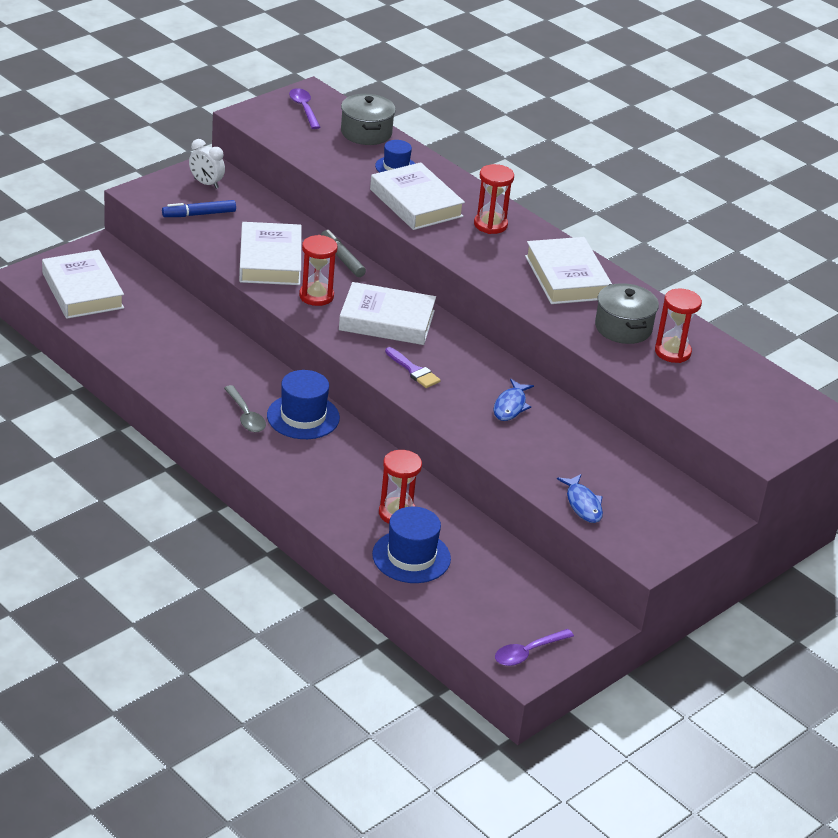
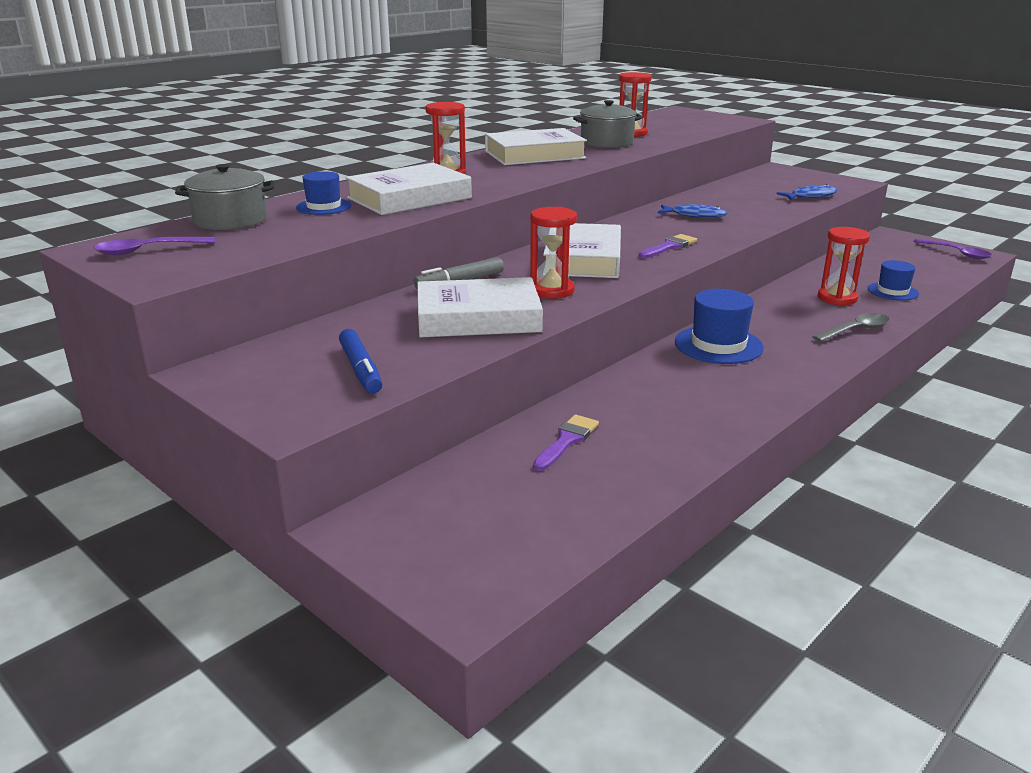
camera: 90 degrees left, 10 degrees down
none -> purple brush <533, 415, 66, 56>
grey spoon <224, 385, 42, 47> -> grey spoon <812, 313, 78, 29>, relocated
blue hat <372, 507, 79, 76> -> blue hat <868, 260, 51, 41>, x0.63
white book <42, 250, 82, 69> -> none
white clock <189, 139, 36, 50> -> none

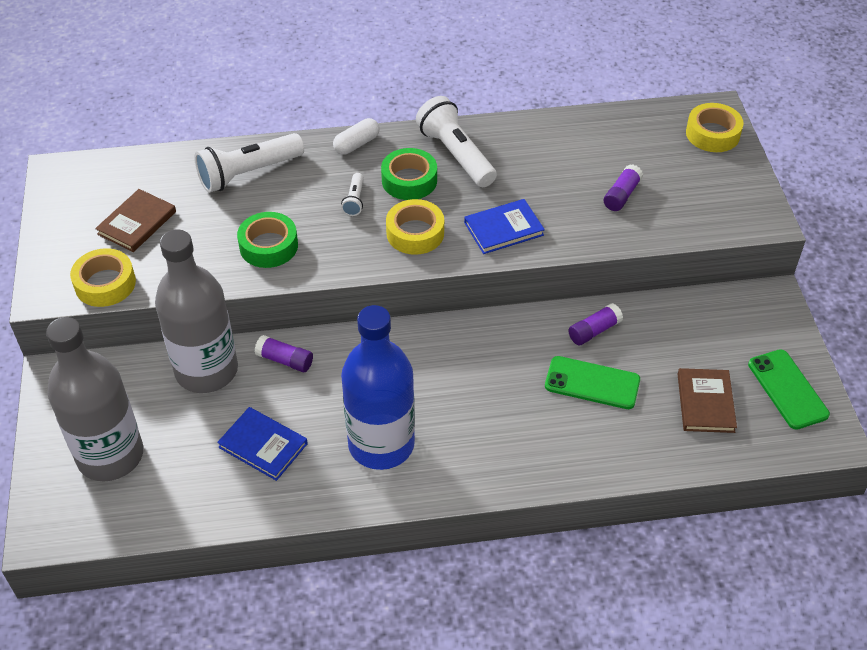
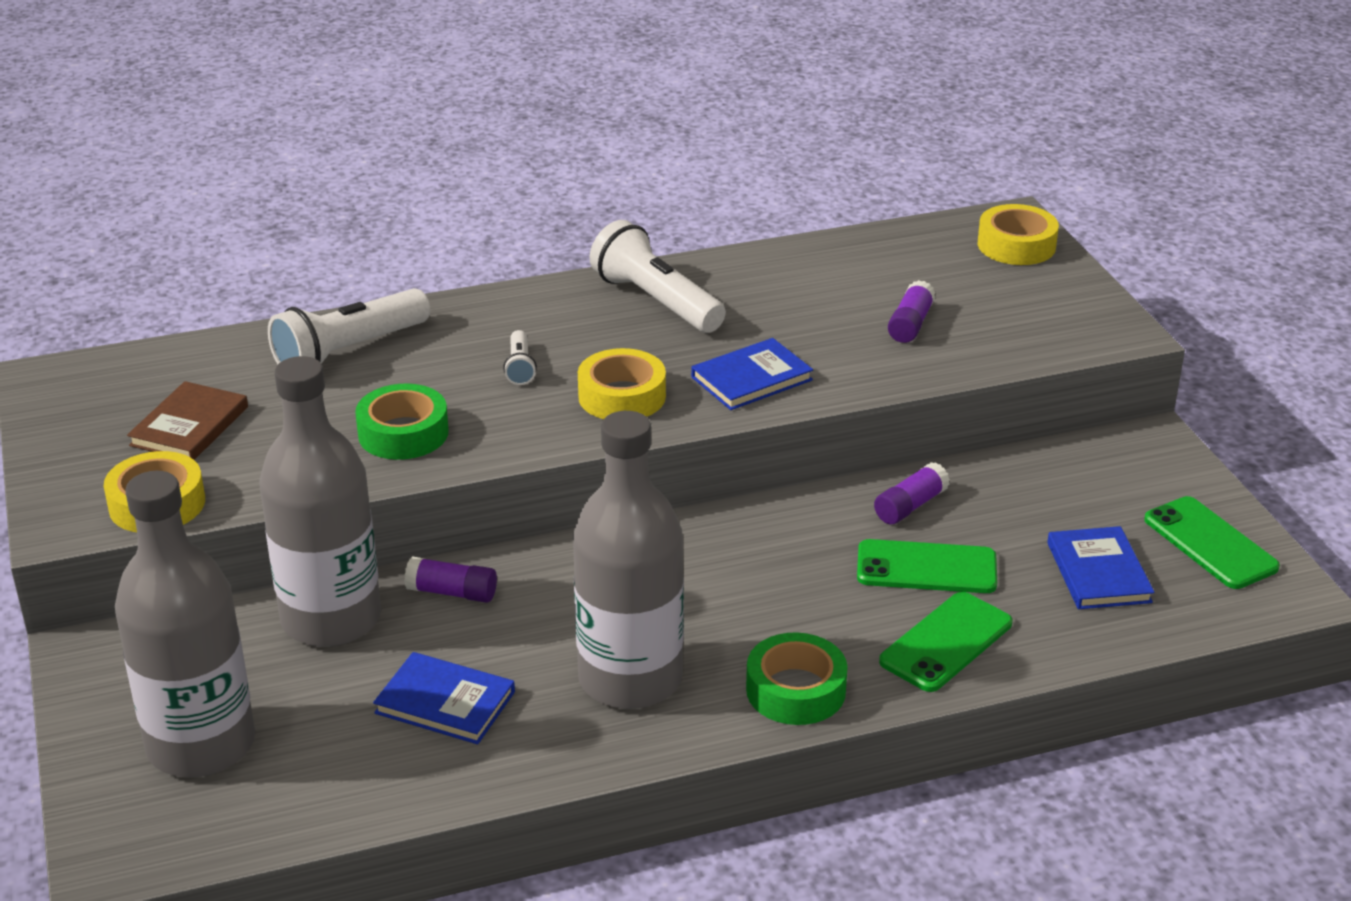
camera: 10 degrees left, 15 degrees down
blue bottle <341, 305, 74, 165> -> grey bottle <573, 411, 111, 298>
green tape <381, 148, 56, 52> -> green tape <746, 632, 102, 93>, relocated
none -> green phone <879, 592, 133, 100>
brown book <678, 368, 59, 65> -> blue book <1047, 526, 108, 83>
white capsule <333, 118, 47, 37> -> none

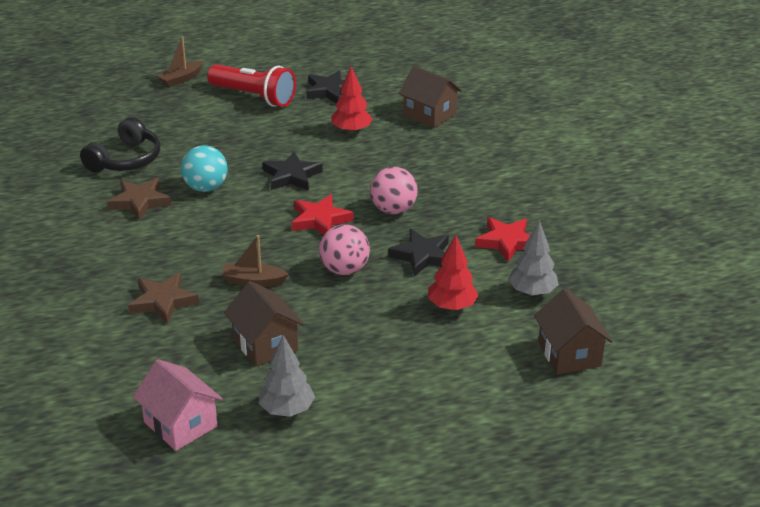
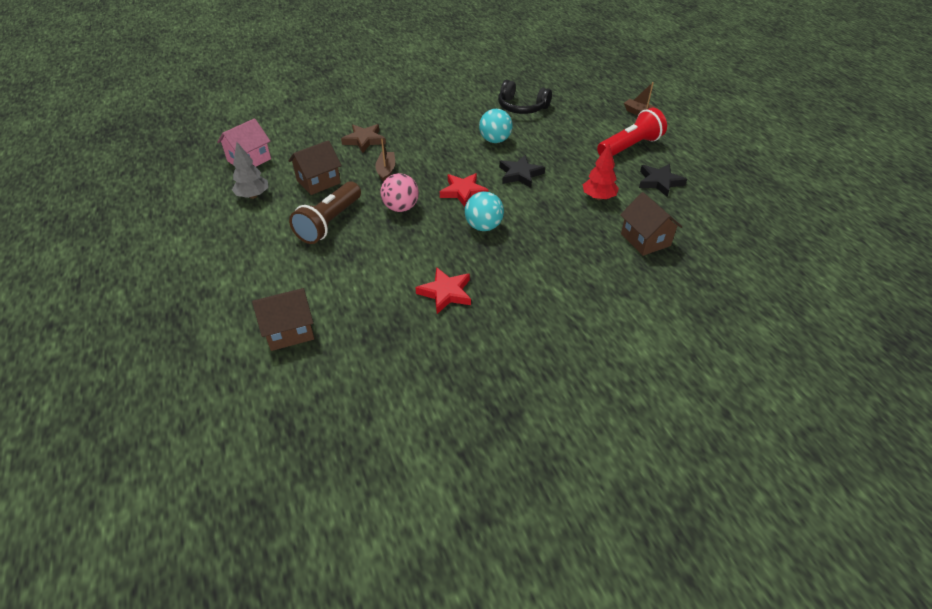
camera: 85 degrees right, 10 degrees up
none -> brown flashlight <289, 181, 72, 63>
pink ball <370, 167, 48, 47> -> turquoise ball <465, 192, 39, 39>
red flashlight <207, 64, 89, 43> -> red flashlight <597, 108, 70, 48>, 150 degrees counterclockwise
brown house <399, 66, 63, 62> -> brown house <620, 192, 62, 64>, 60 degrees counterclockwise
brown star <107, 178, 64, 42> -> none
black star <388, 229, 61, 47> -> none
red tree <428, 235, 51, 75> -> none
grey tree <508, 220, 51, 76> -> none

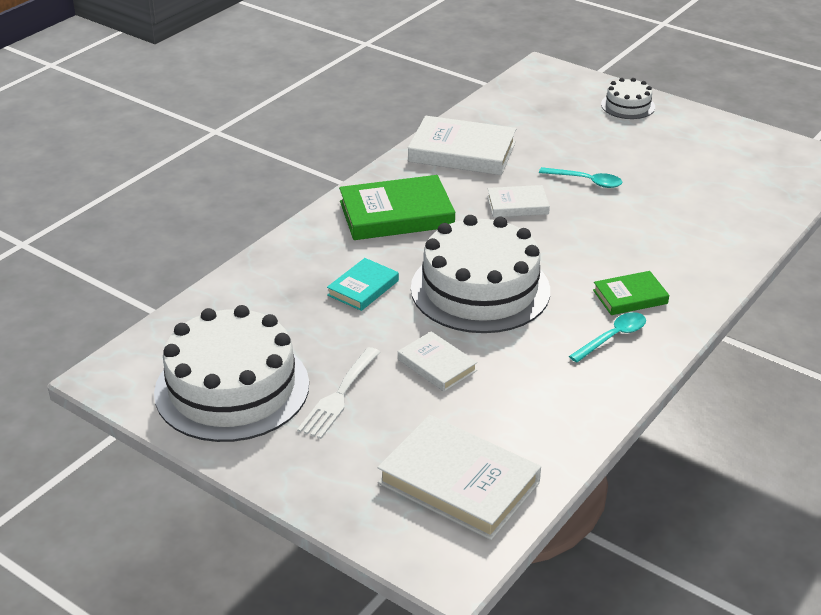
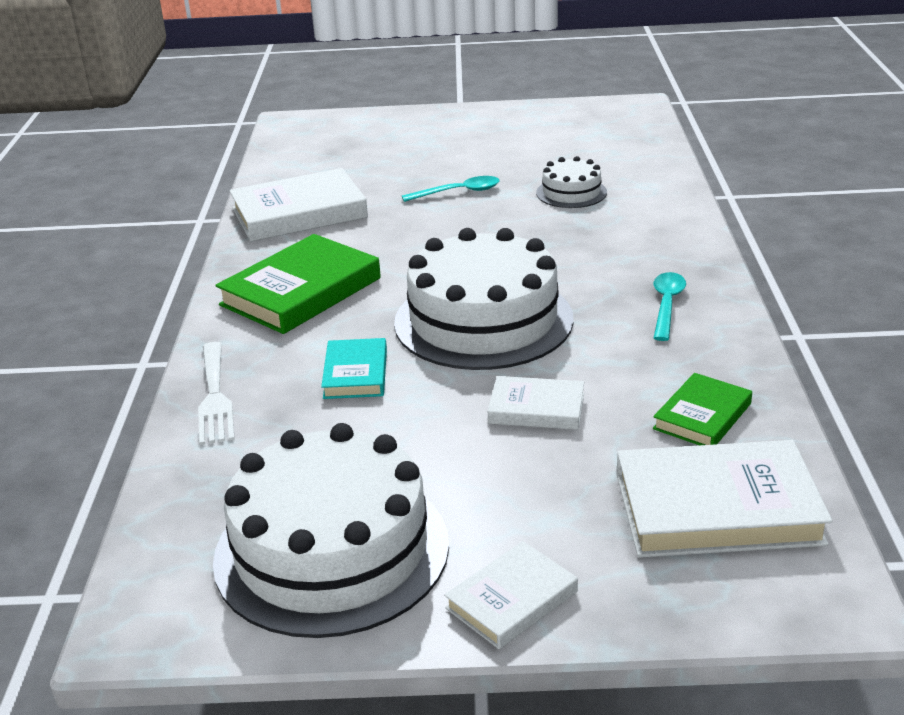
camera: 35 degrees left, 5 degrees down
white fork <297, 347, 83, 92> -> white fork <198, 342, 37, 103>, relocated
white book <487, 185, 63, 32> -> white book <444, 541, 134, 108>, relocated
white cake <601, 78, 54, 41> -> white cake <536, 156, 71, 52>, relocated
green book <593, 271, 76, 44> -> green book <653, 373, 99, 72>, relocated

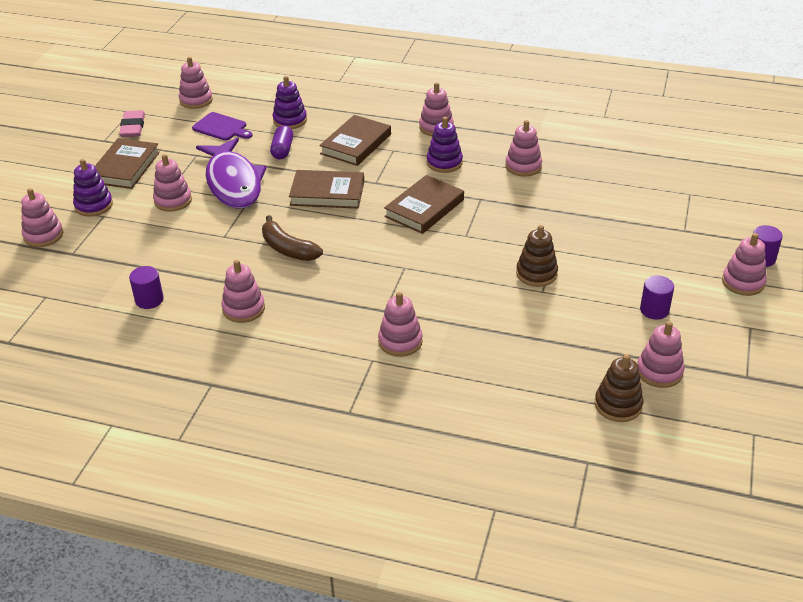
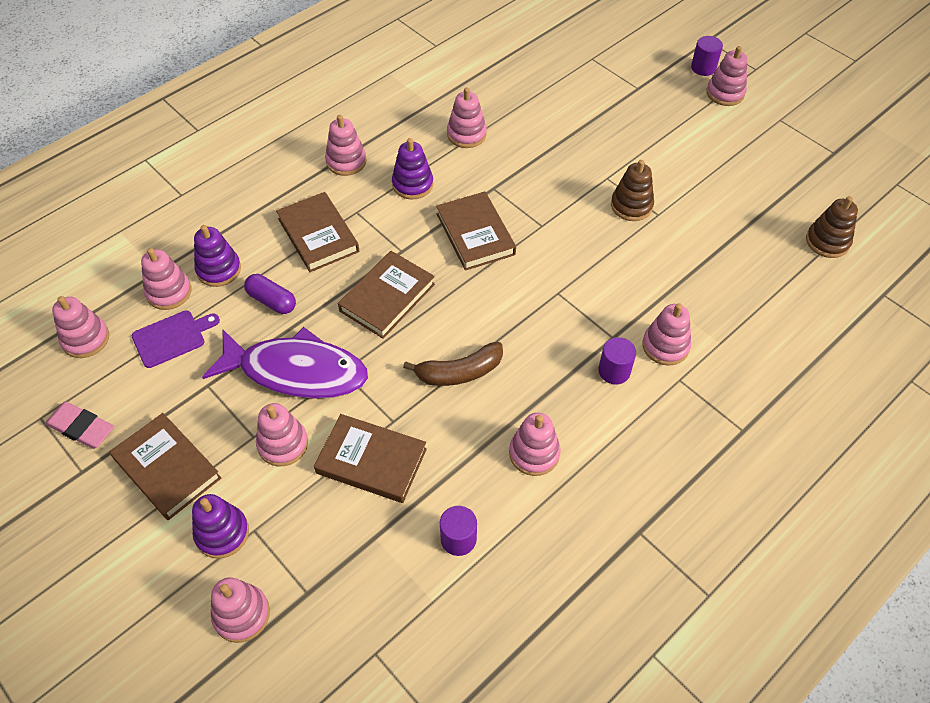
camera: 60 degrees left, 15 degrees up
pink stacking toy <637, 321, 47, 67> -> pink stacking toy <141, 248, 51, 62>, relocated
none -> brown book <314, 414, 113, 89>
purple cylinder <640, 276, 34, 44> -> purple cylinder <598, 337, 38, 48>, relocated

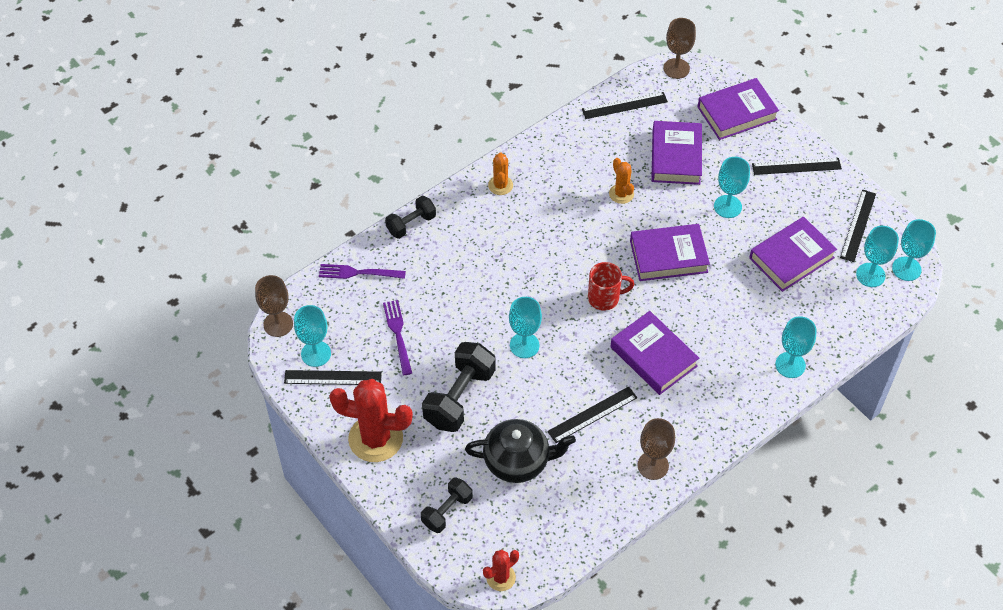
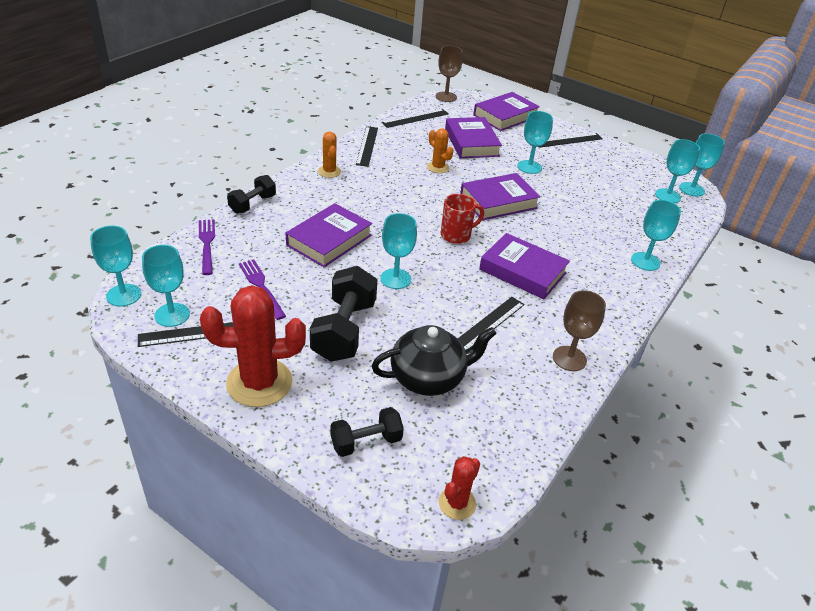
camera: 20 degrees left, 15 degrees down
brown goblet <255, 275, 38, 62> -> turquoise goblet <90, 225, 51, 82>
purple fork <319, 264, 87, 15> -> purple fork <199, 219, 16, 56>, 90 degrees clockwise
purple book <749, 217, 88, 75> -> purple book <286, 203, 86, 64>, relocated
black dumbbell <421, 478, 52, 55> -> black dumbbell <330, 407, 74, 50>, 45 degrees clockwise
black ruler <840, 190, 36, 72> -> black ruler <356, 126, 22, 41>, relocated

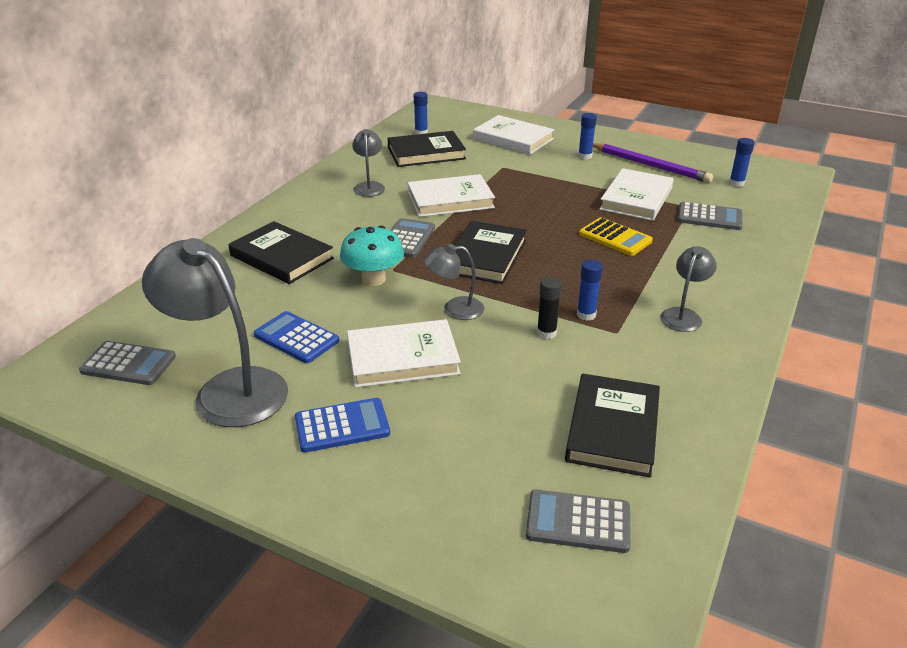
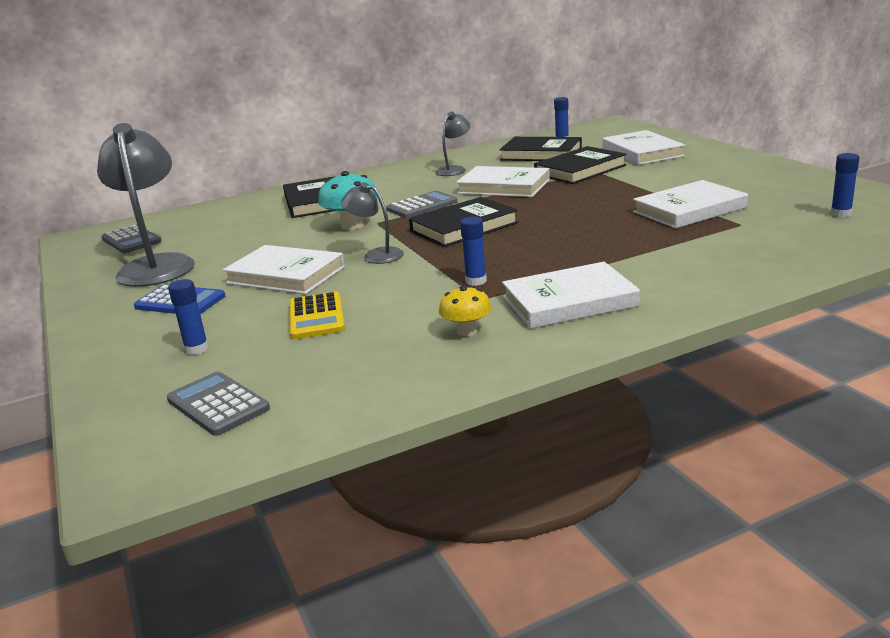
camera: 40 degrees right, 10 degrees down
blue glue stick <578, 113, 19, 46> -> blue glue stick <168, 279, 41, 76>, relocated
yellow calculator <579, 217, 74, 39> -> yellow calculator <289, 291, 56, 48>, relocated
none -> yellow mushroom <439, 286, 53, 50>
grey lamp <660, 246, 57, 86> -> white book <502, 262, 138, 67>
black book <565, 374, 95, 103> -> black book <534, 146, 93, 38>, relocated
blue calculator <254, 311, 85, 52> -> none
black glue stick <537, 277, 25, 62> -> none
purple pencil <593, 143, 120, 40> -> none
grey calculator <677, 202, 66, 28> -> none

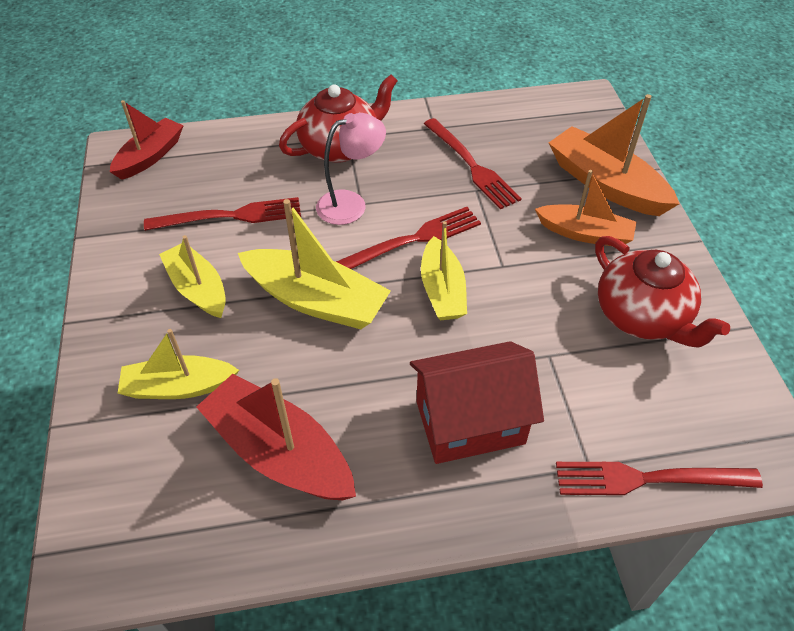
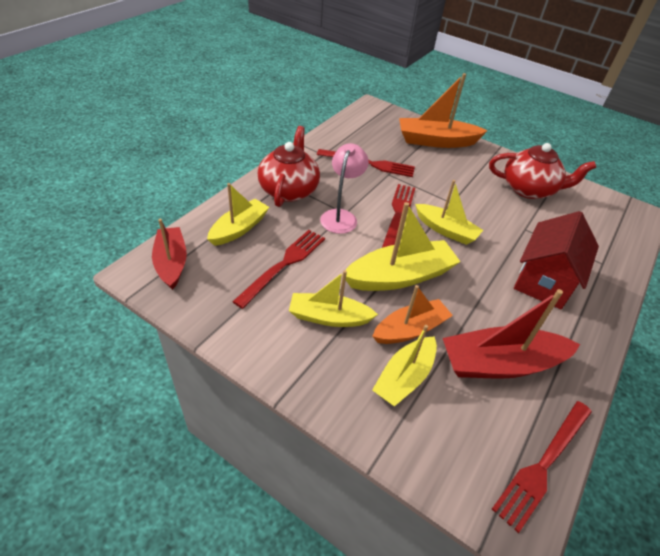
camera: 50 degrees left, 5 degrees down
none -> yellow boat <207, 183, 62, 63>
orange boat <535, 170, 101, 76> -> orange boat <372, 285, 81, 59>, relocated
red fork <556, 462, 207, 33> -> red fork <492, 401, 100, 132>, relocated

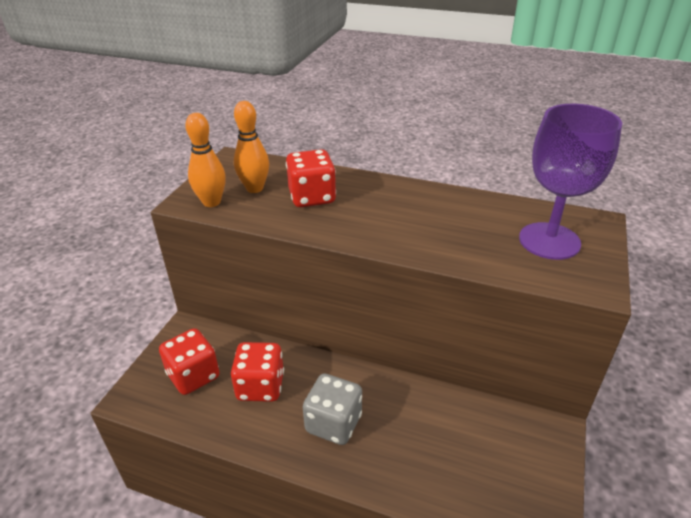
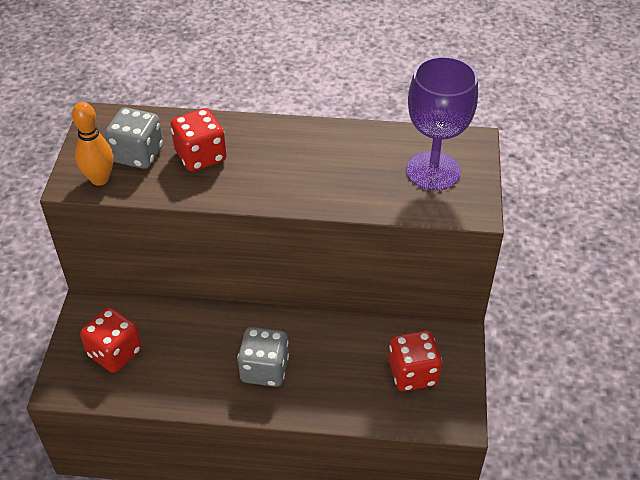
camera: 15 degrees left, 10 degrees up
orange bowling pin <234, 101, 35, 92> -> grey dice <105, 108, 58, 61>
red dice <231, 342, 53, 60> -> red dice <389, 330, 53, 61>, relocated

